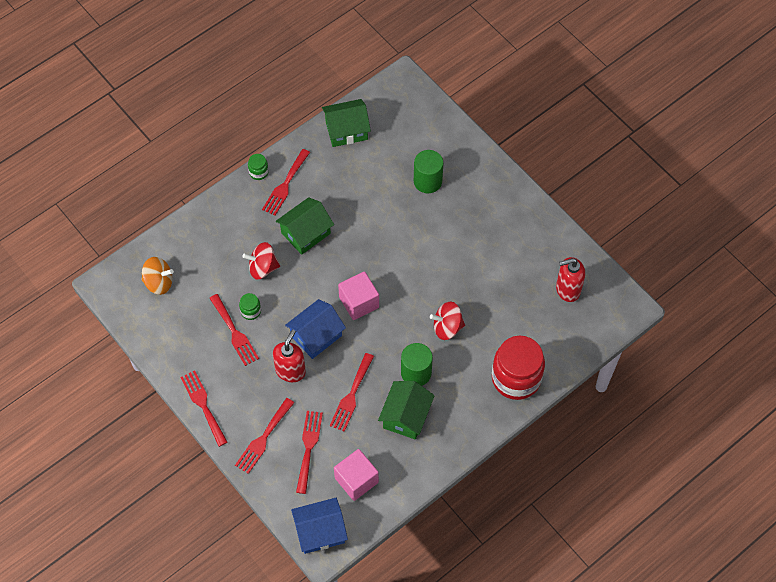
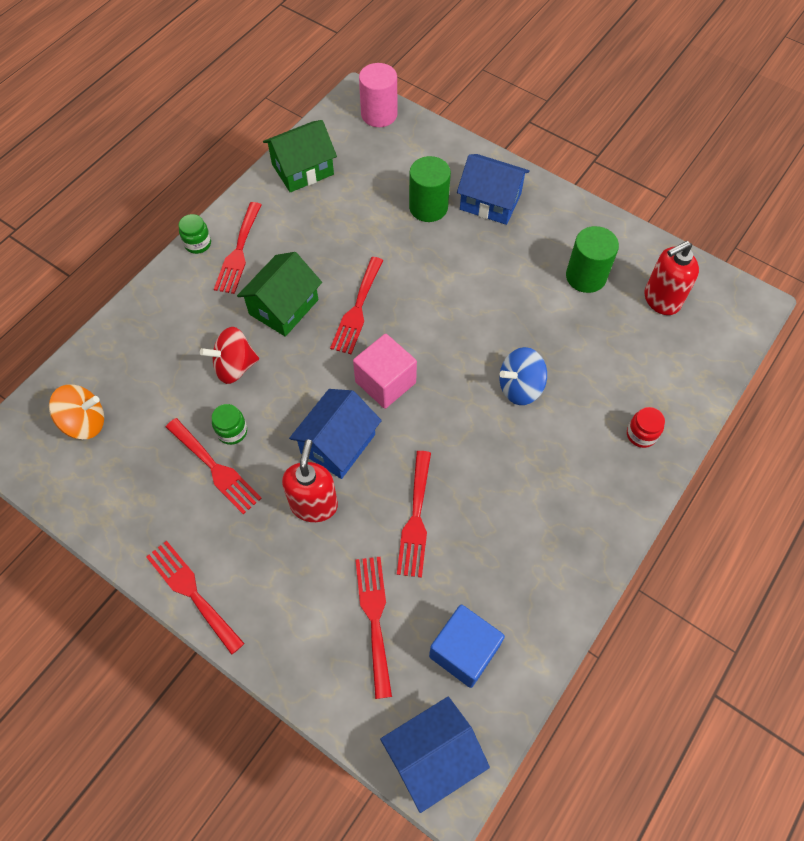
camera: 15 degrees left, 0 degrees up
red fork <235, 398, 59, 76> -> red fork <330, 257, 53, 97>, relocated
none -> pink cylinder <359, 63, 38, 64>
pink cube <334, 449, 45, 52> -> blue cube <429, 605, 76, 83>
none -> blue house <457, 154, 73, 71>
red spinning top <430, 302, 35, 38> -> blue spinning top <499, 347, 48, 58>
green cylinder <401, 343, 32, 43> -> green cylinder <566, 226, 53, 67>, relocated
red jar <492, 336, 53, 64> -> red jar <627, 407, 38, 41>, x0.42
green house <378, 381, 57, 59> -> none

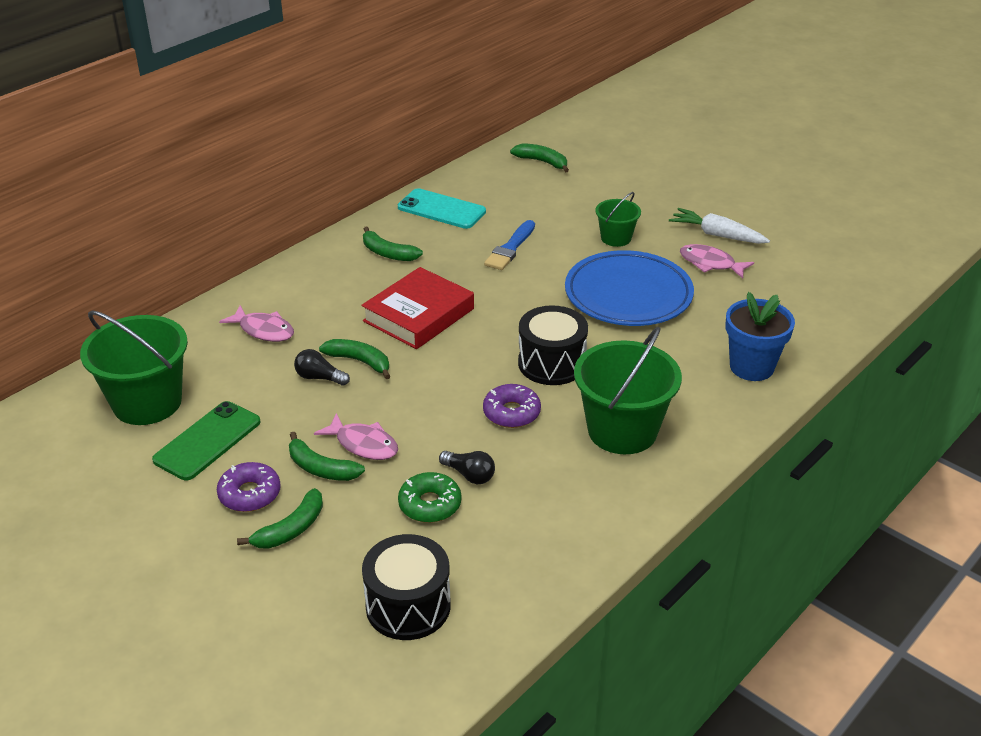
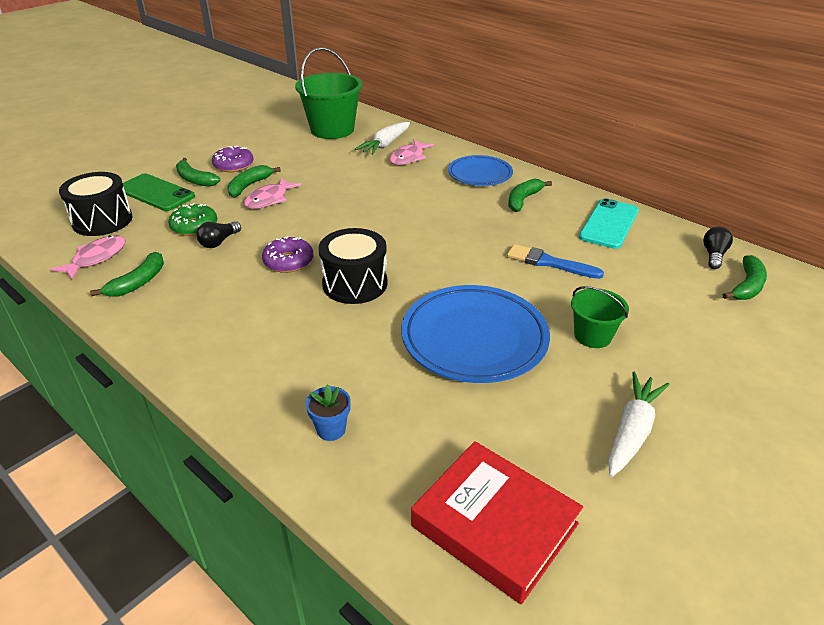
camera: 90 degrees right, 0 degrees up
pink fish <680, 244, 74, 35> -> pink fish <51, 235, 74, 45>, relocated
green banana <319, 339, 71, 40> -> green banana <90, 252, 74, 45>, relocated
green phone <152, 401, 109, 79> -> green phone <123, 174, 72, 37>, relocated
blue flower pot <726, 292, 69, 89> -> blue flower pot <306, 384, 45, 57>, x0.53
none -> white carrot <355, 122, 55, 33>
red book <361, 267, 113, 82> -> red book <411, 441, 172, 163>, relocated
none -> blue plate <448, 155, 65, 31>
black light bulb <294, 349, 56, 37> -> black light bulb <703, 226, 30, 43>, relocated
green bucket <574, 327, 108, 127> -> none

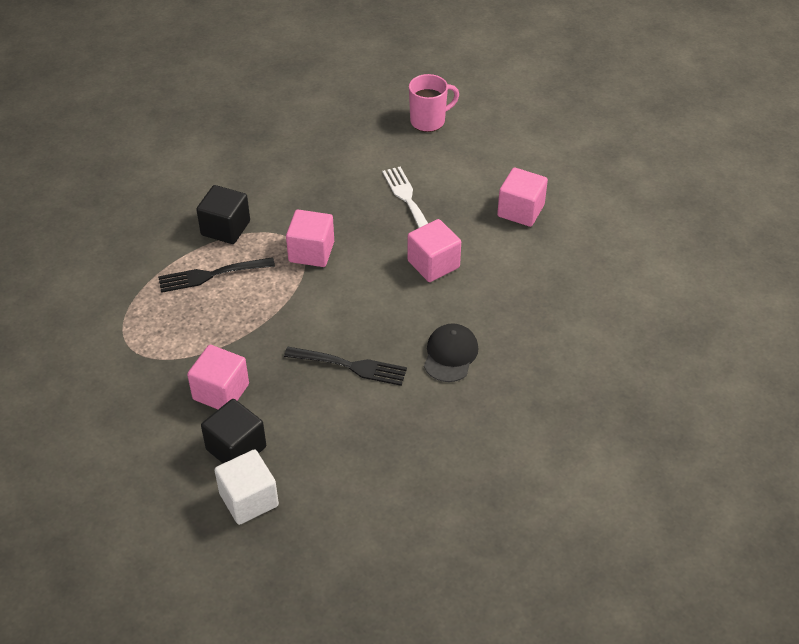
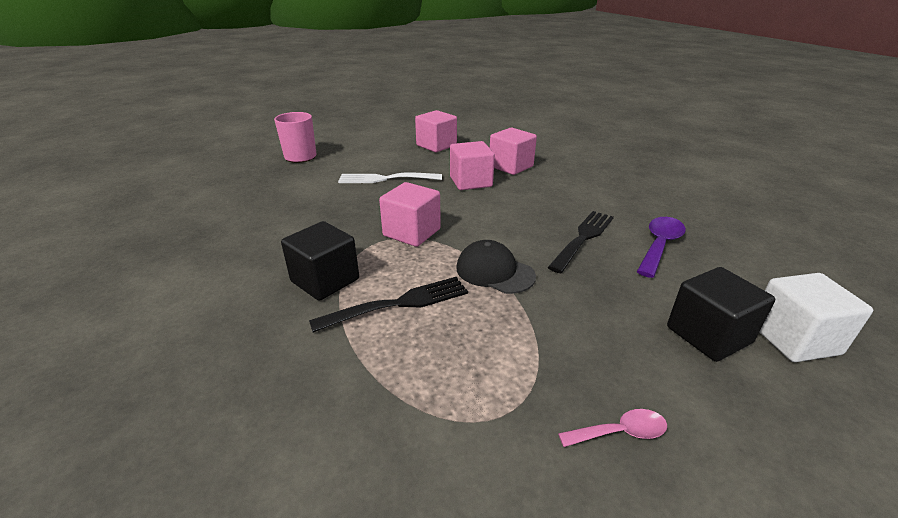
camera: 70 degrees left, 15 degrees down
black fork <158, 257, 117, 36> -> black fork <309, 277, 159, 56>, 120 degrees counterclockwise
black cap <424, 323, 55, 59> -> black cap <456, 240, 80, 54>, relocated
pink cube <187, 345, 62, 64> -> pink cube <490, 128, 47, 47>, relocated
none -> pink spoon <558, 409, 109, 38>
none -> purple spoon <637, 217, 49, 61>

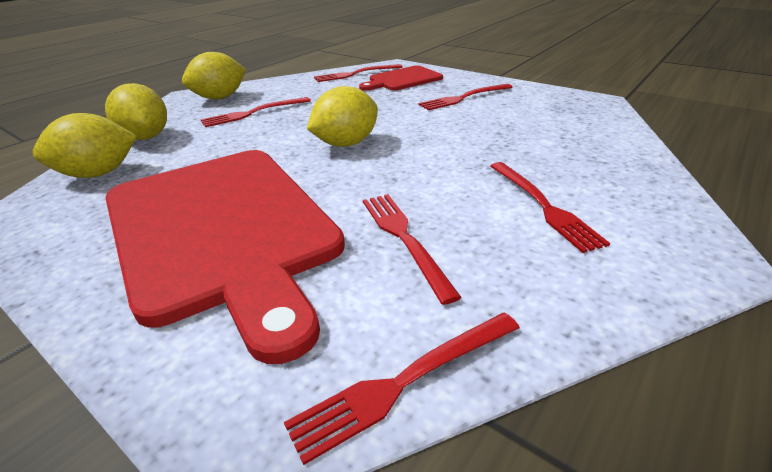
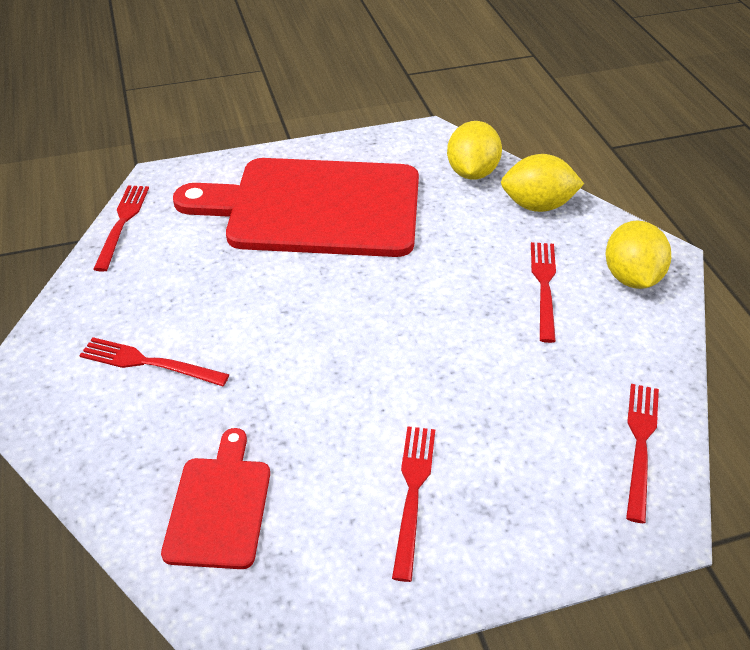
camera: 125 degrees right, 10 degrees up
red cutting board <359, 66, 84, 25> -> red cutting board <161, 428, 109, 141>, relocated
yellow lemon <307, 86, 71, 61> -> none
red fork <363, 194, 99, 111> -> none

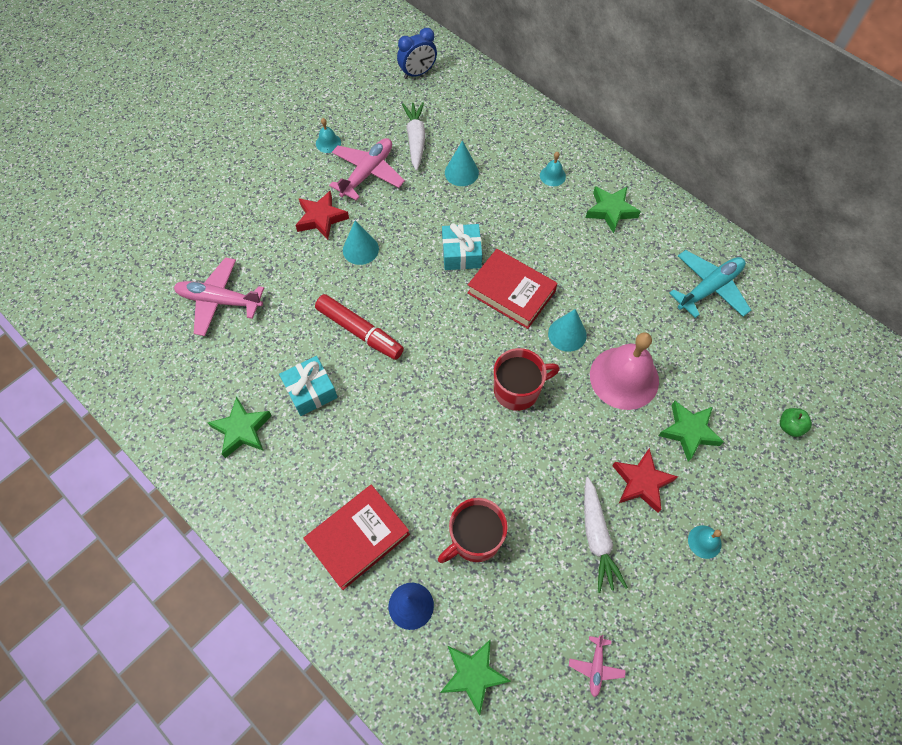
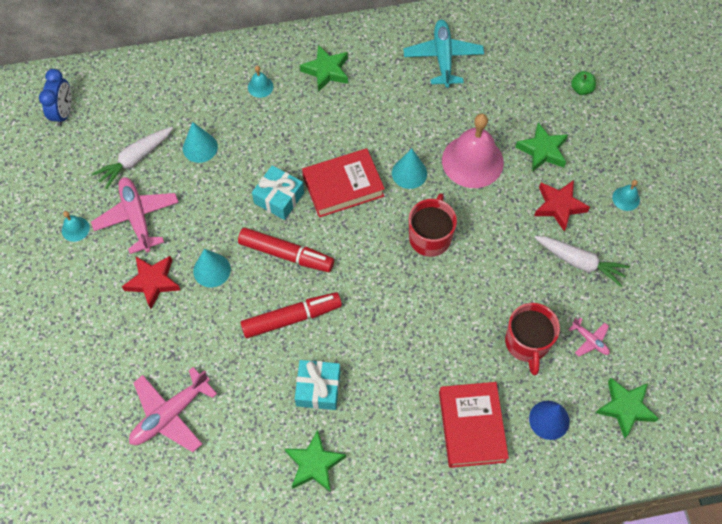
camera: 55 degrees left, 0 degrees up
white carrot <402, 102, 24, 69> -> white carrot <92, 127, 81, 62>, 75 degrees counterclockwise
none -> red marker <238, 228, 96, 44>
pink plane <569, 635, 57, 62> -> pink plane <568, 317, 42, 40>, relocated

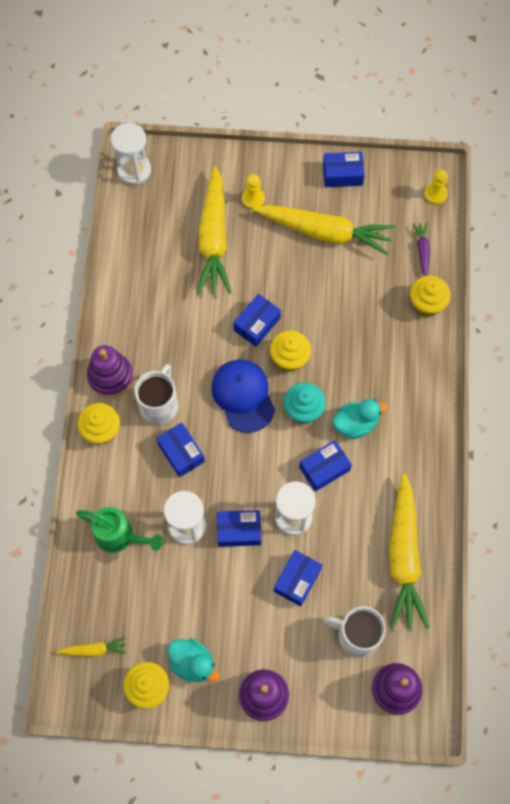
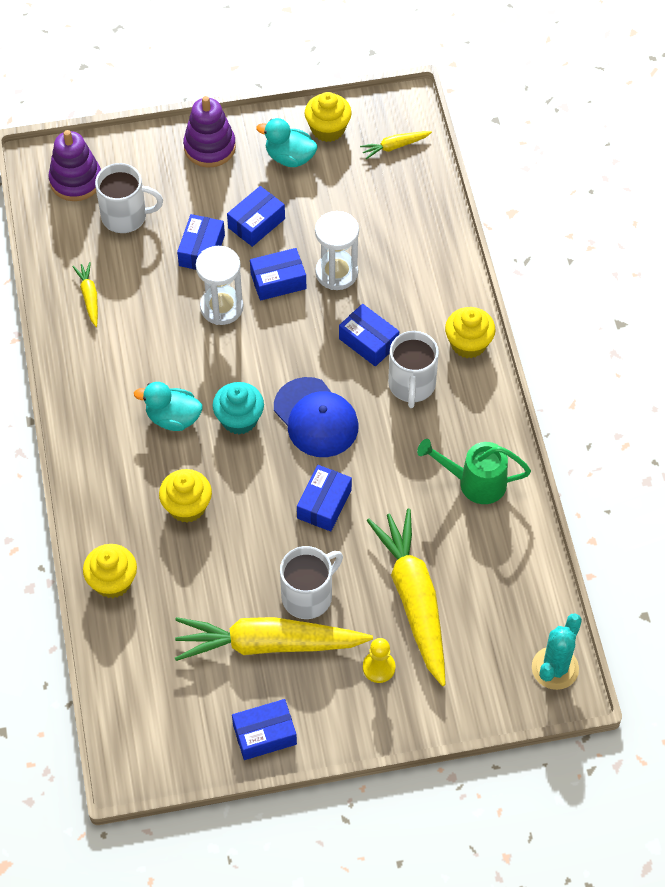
camera: 165 degrees right, 10 degrees down
yellow carrot <389, 473, 40, 156> -> yellow carrot <72, 262, 26, 65>, x0.44
turquoise duck <333, 399, 55, 40> -> turquoise duck <134, 382, 68, 49>, 45 degrees clockwise
yellow cupcake <270, 330, 41, 42> -> yellow cupcake <159, 469, 53, 54>, relocated
blue box <299, 440, 53, 52> -> blue box <227, 186, 58, 61>, relocated
none -> white mug <280, 546, 63, 73>
green watering can <76, 507, 87, 46> -> green watering can <417, 439, 114, 65>, relocated
white hourglass <111, 123, 40, 62> -> turquoise cactus <532, 613, 50, 77>
purple stacking toy <87, 345, 46, 53> -> none
purple carrot <413, 222, 17, 54> -> none
yellow pawn <424, 169, 24, 36> -> none

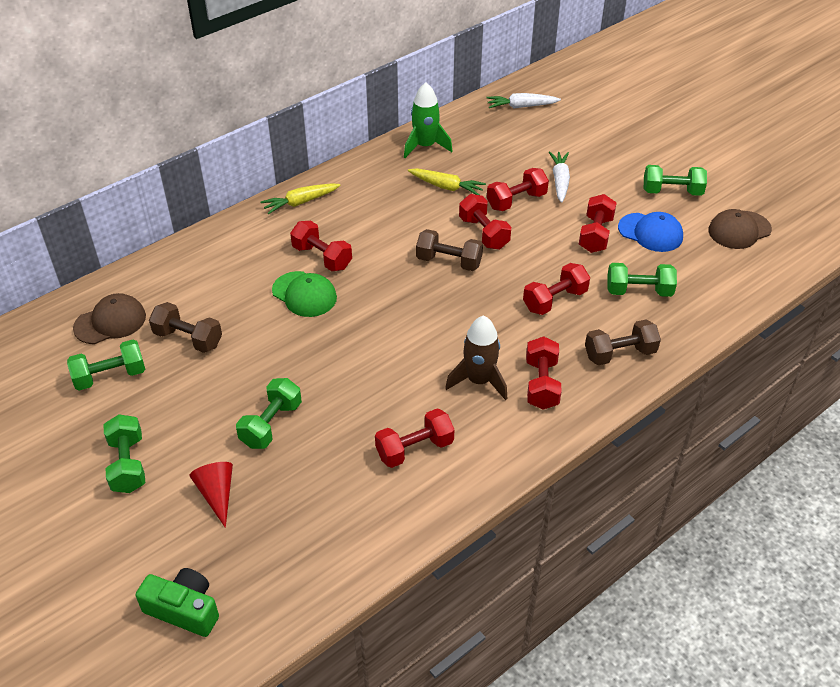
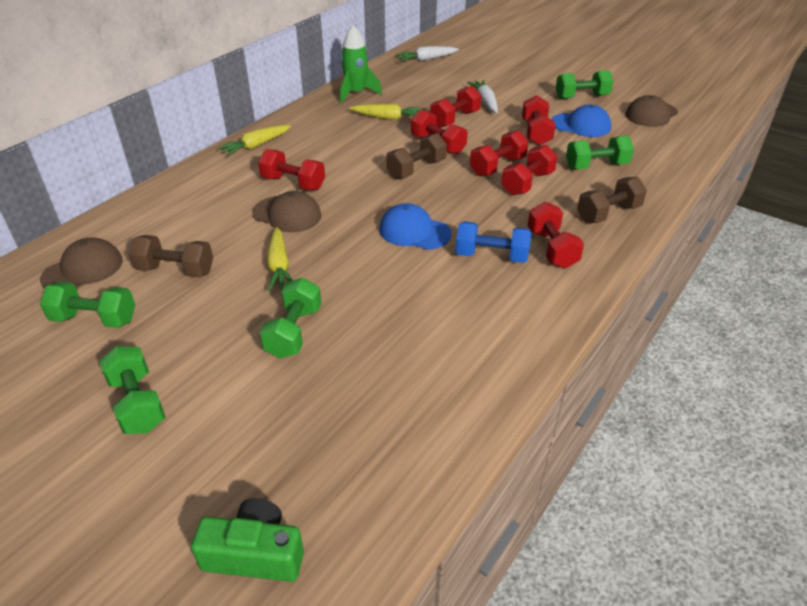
camera: 15 degrees left, 5 degrees down
green dumbbell <67, 339, 78, 52> -> green dumbbell <40, 282, 95, 46>, 45 degrees clockwise
green cap <272, 271, 65, 46> -> brown cap <252, 191, 69, 41>
none -> yellow carrot <267, 227, 26, 65>
none -> blue cap <379, 203, 72, 47>
brown dumbbell <416, 229, 67, 42> -> brown dumbbell <386, 133, 61, 46>, 45 degrees counterclockwise
brown rocket <445, 315, 63, 85> -> blue dumbbell <455, 221, 76, 42>
red dumbbell <375, 408, 80, 60> -> red dumbbell <470, 130, 59, 46>, relocated
red cone <189, 462, 44, 66> -> none

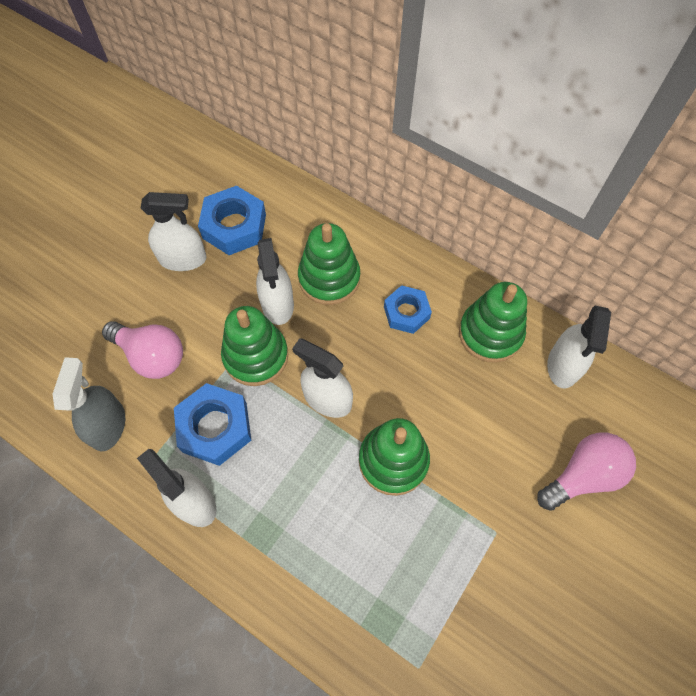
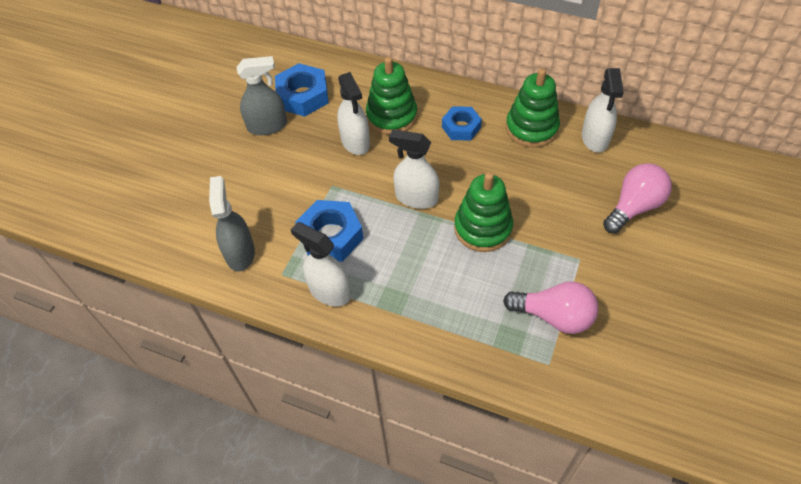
camera: 10 degrees left, 10 degrees down
white spray bottle <141, 192, 66, 79> -> grey spray bottle <237, 56, 50, 79>
pink light bulb <102, 321, 81, 58> -> pink light bulb <503, 281, 95, 53>, relocated
green stacking toy <221, 306, 67, 80> -> none

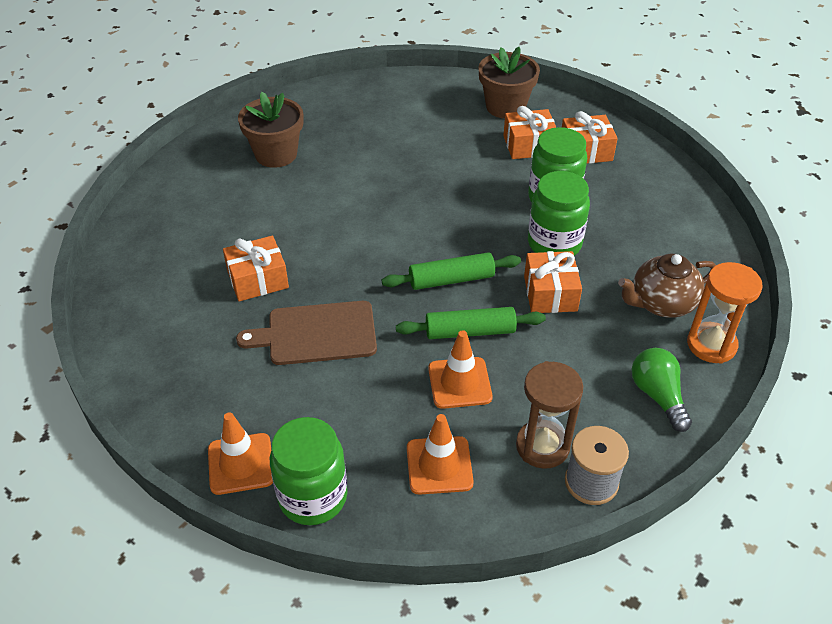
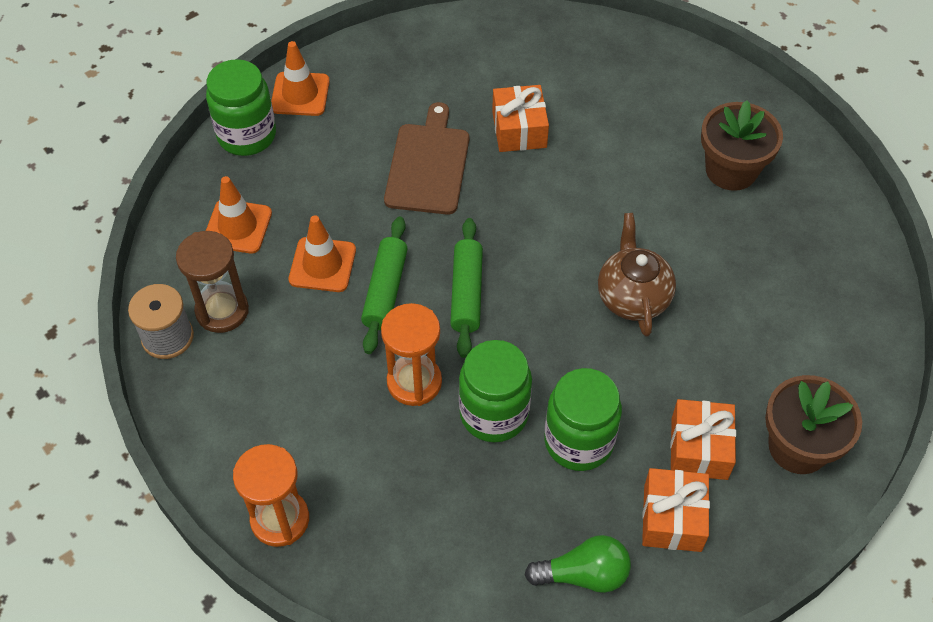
camera: 105 degrees right, 10 degrees up
orange gift <524, 251, 58, 62> -> orange hourglass <381, 303, 61, 103>
green light bulb <631, 348, 61, 84> -> green light bulb <525, 535, 106, 58>, relocated
brown teapot <618, 254, 98, 64> -> brown teapot <598, 213, 78, 124>, relocated

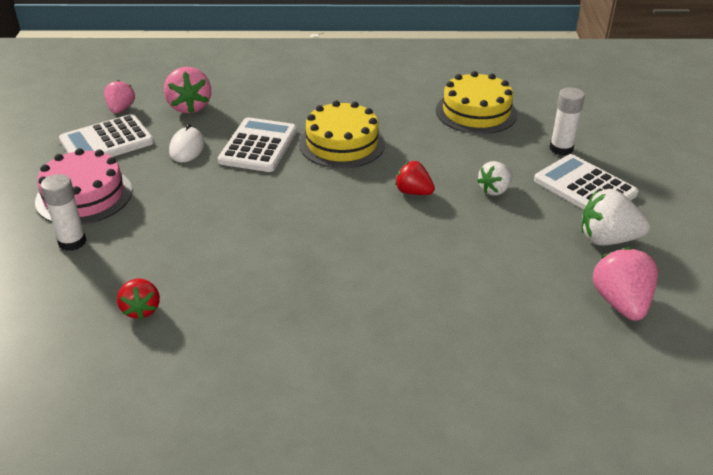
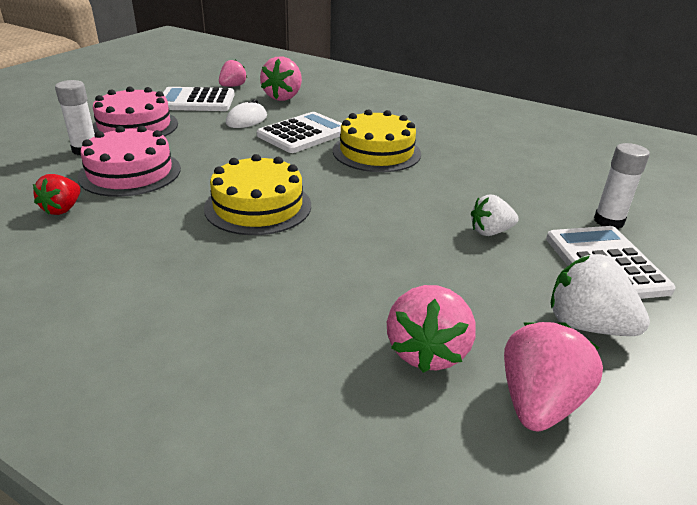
camera: 30 degrees right, 5 degrees down
none -> pink cake <78, 126, 103, 71>
yellow cake <436, 71, 81, 63> -> yellow cake <204, 154, 107, 81>, relocated
none -> pink strawberry <387, 285, 89, 88>
red strawberry <395, 161, 40, 34> -> none

